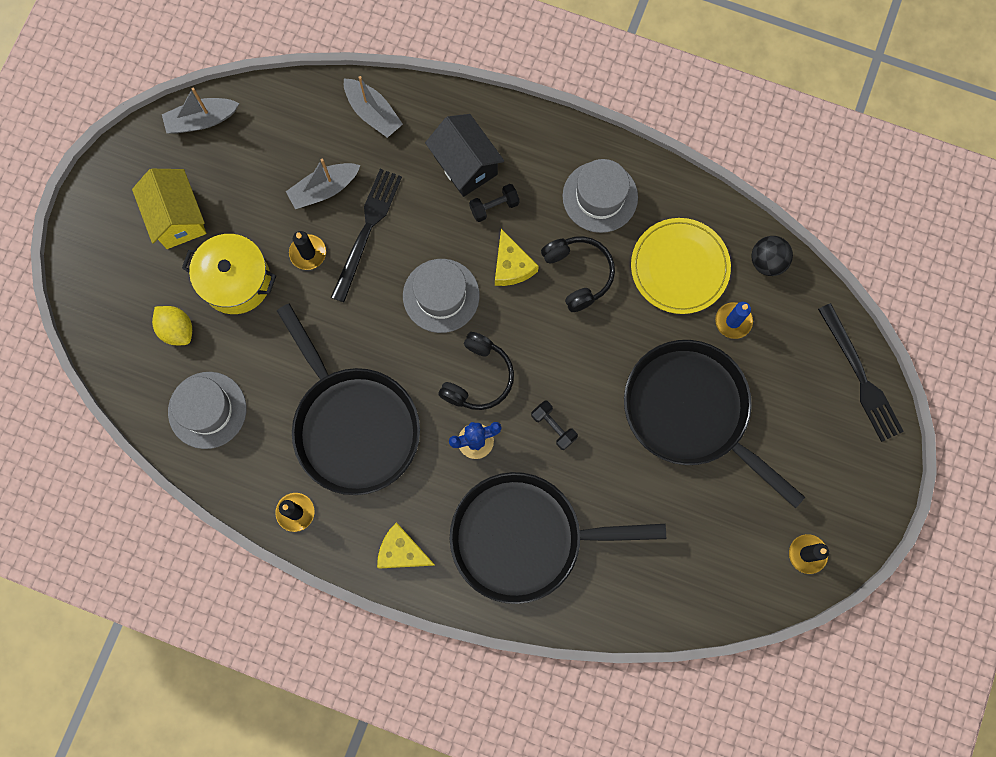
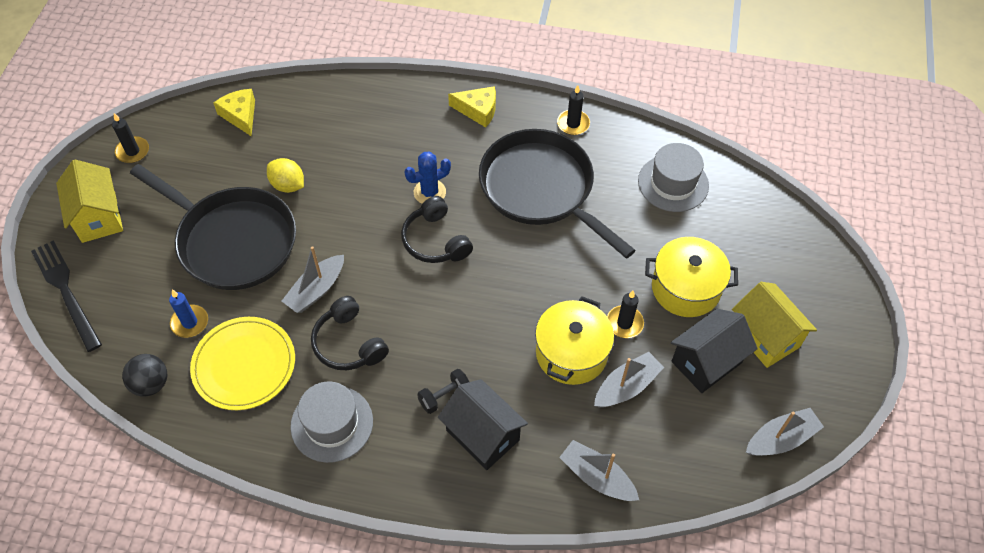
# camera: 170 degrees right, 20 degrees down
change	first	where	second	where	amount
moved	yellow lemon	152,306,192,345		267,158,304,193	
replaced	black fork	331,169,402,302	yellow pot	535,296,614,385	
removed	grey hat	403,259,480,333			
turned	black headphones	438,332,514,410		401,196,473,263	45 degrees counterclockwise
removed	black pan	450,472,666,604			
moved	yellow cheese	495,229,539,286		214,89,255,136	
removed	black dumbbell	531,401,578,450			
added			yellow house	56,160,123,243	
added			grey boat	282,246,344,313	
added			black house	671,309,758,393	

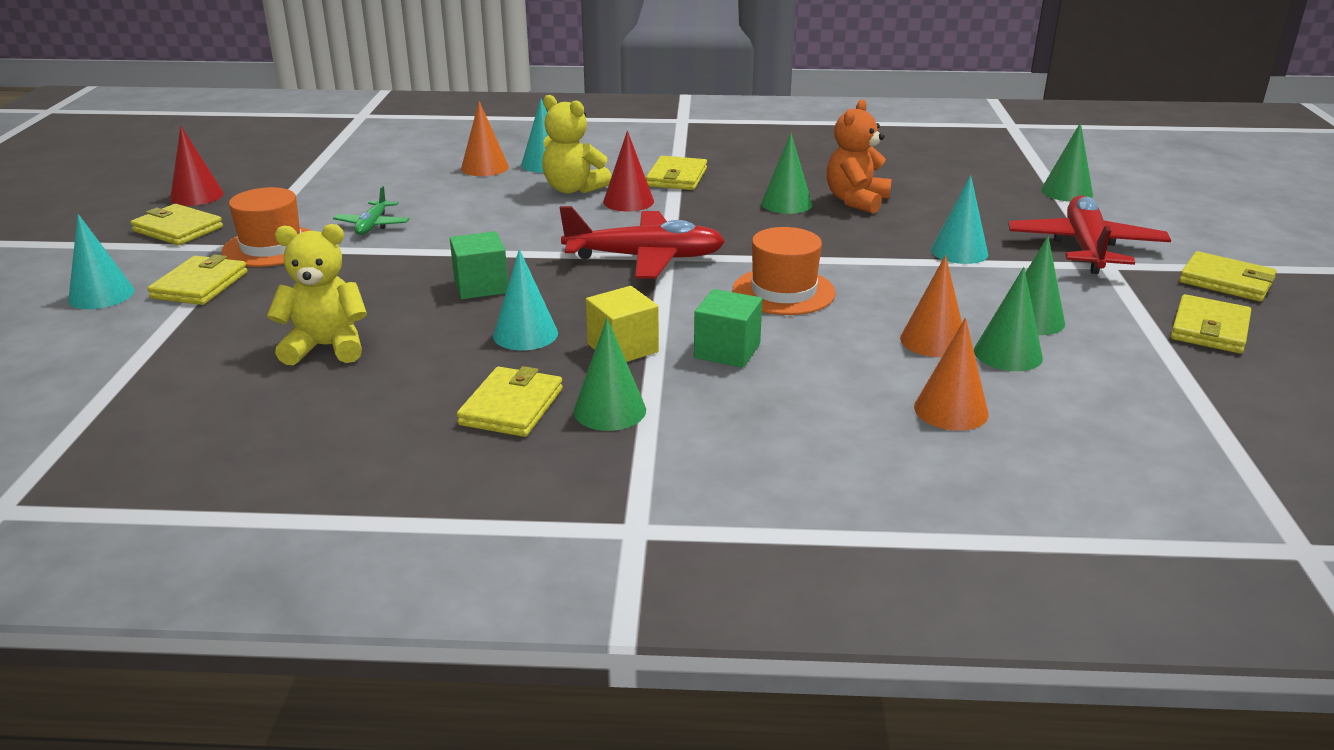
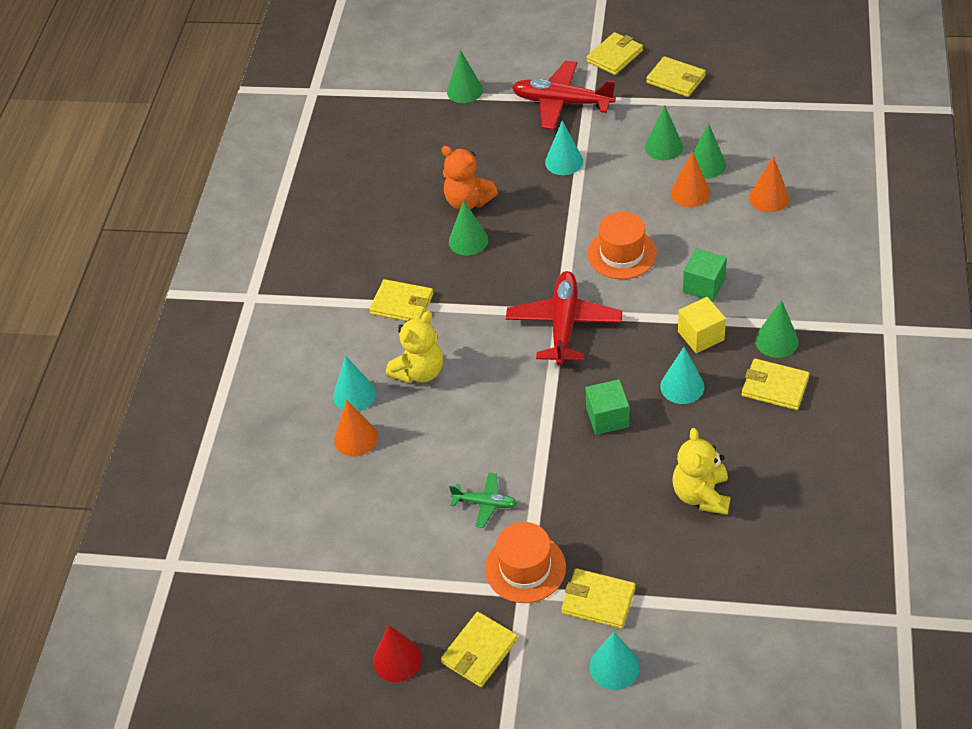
# camera: 80 degrees left, 20 degrees up
change	first	where	second	where	amount
removed	red cone	603,131,654,212			

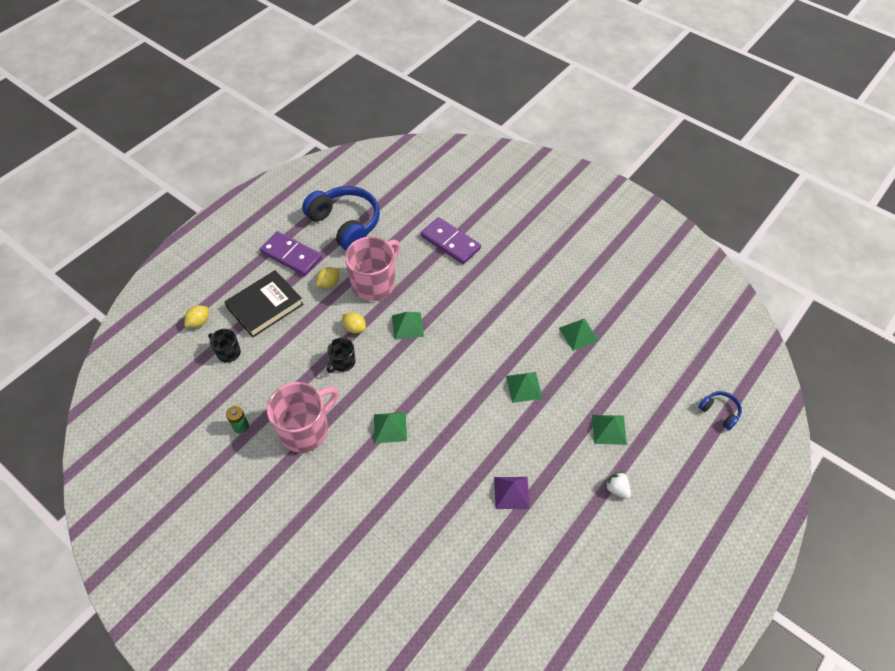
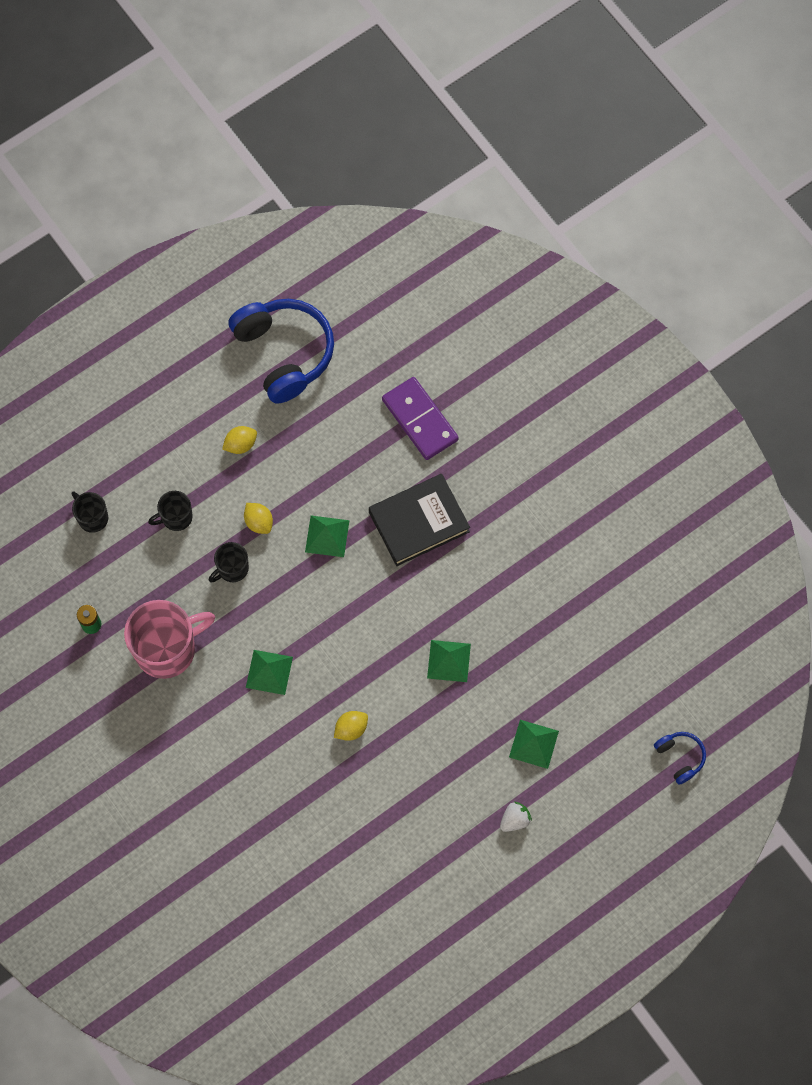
# camera: 15 degrees right, 15 degrees up
change	first	where	second	where	amount
moved	yellow lemon	185,306,209,328		334,711,368,741	
moved	black book	225,270,304,337		369,474,470,566	
removed	purple domino	260,231,322,276			
removed	pink mug	345,236,400,301			
removed	purple pyramid	494,477,530,509			
removed	green pyramid	559,318,599,351			
turned	white strawberry	605,472,631,499		500,802,532,832	75 degrees clockwise
added			black mug	148,491,193,531	

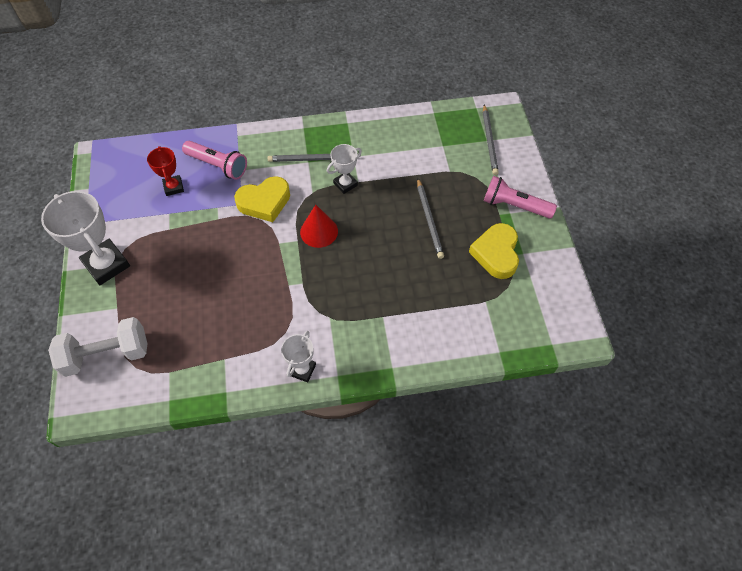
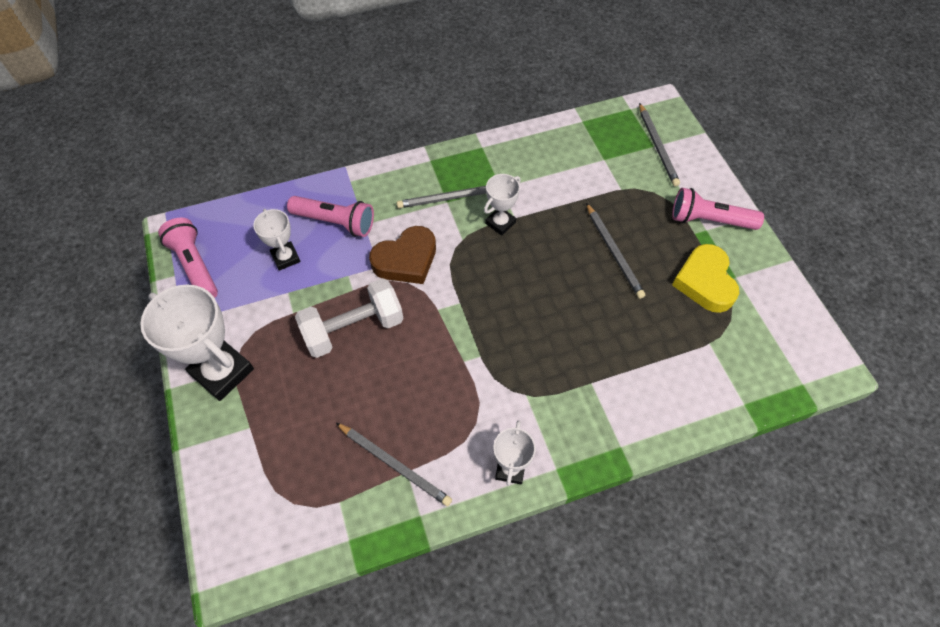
# camera: 10 degrees left, 0 degrees up
change	first	where	second	where	amount
moved	white dumbbell	48,317,147,377		295,278,403,358	
recoloured	red trophy	147,146,184,196	white trophy	253,209,300,271	
recoloured	yellow heart	234,176,290,222	brown heart	369,226,436,284	
removed	red cone	300,205,338,248			
added			pink flashlight	158,218,218,298	
added			grey pencil	336,423,452,506	

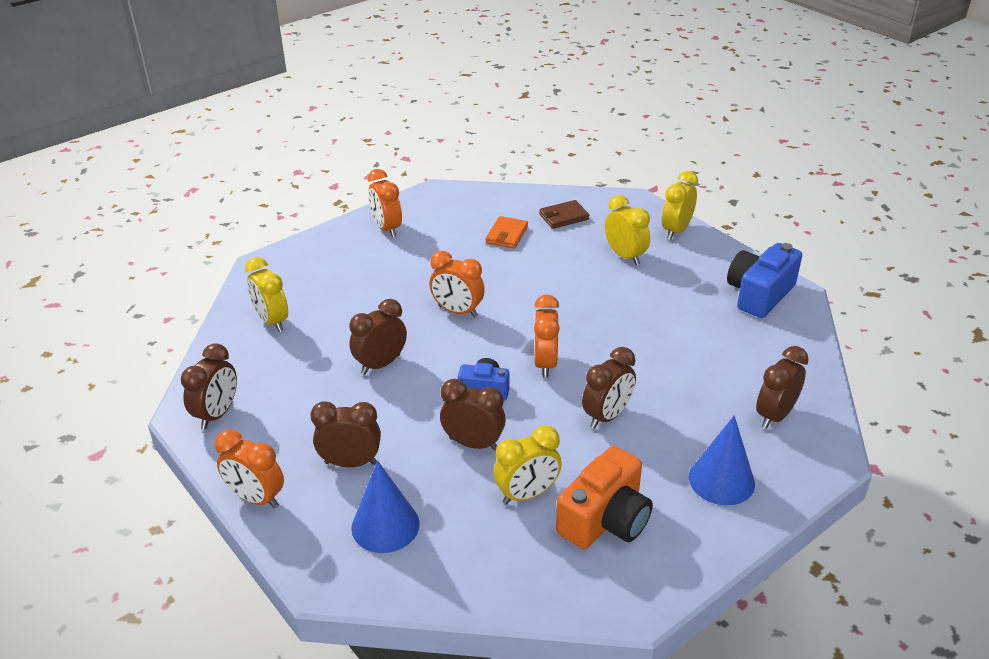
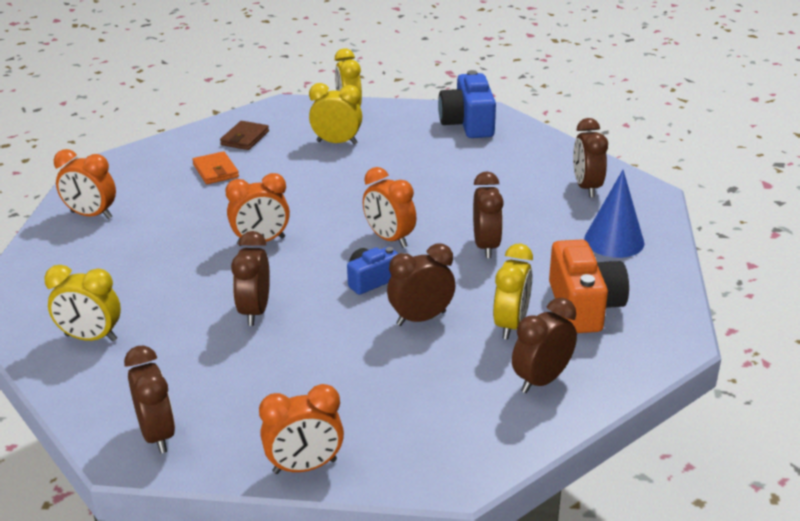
# camera: 45 degrees left, 5 degrees down
change	first	where	second	where	amount
moved	brown clock	311,401,381,467		512,298,577,393	
removed	blue cone	351,461,420,553			

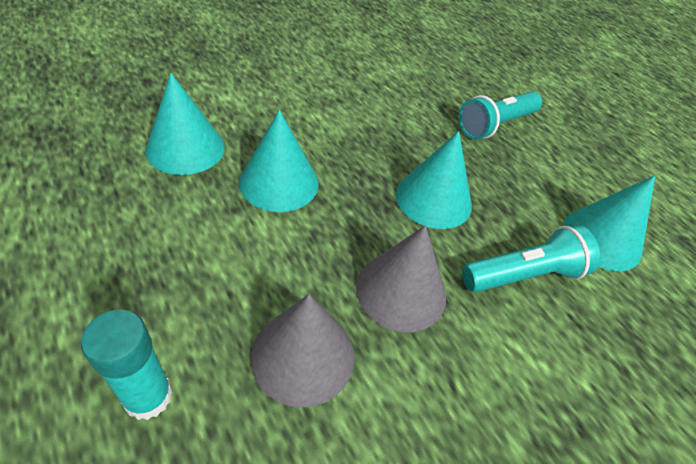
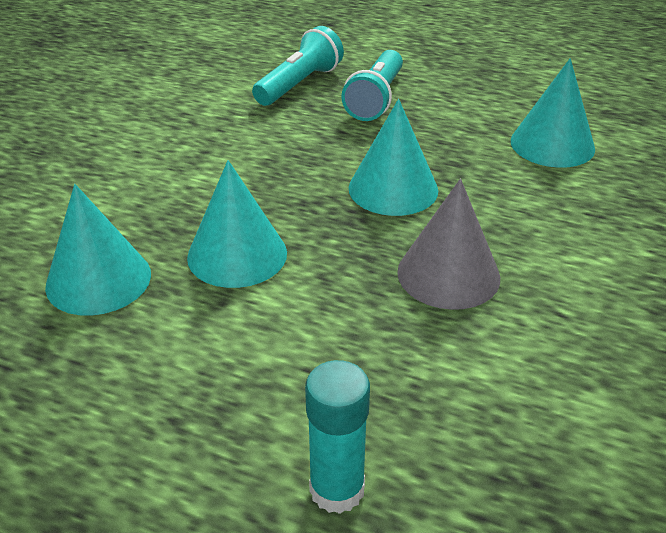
# camera: 30 degrees left, 10 degrees down
change	first	where	second	where	amount
removed	grey cone	251,294,354,408			
moved	turquoise flashlight	462,225,600,292		252,26,344,106	

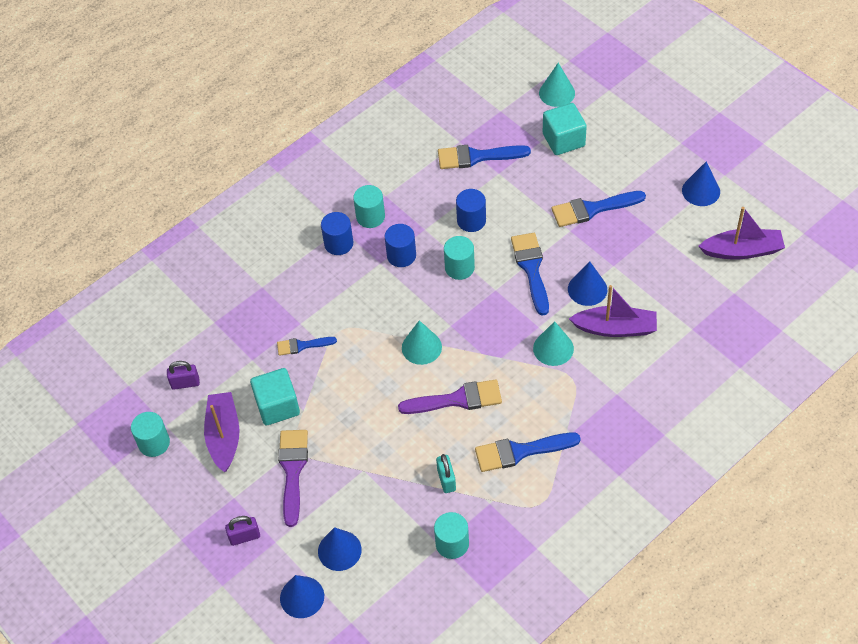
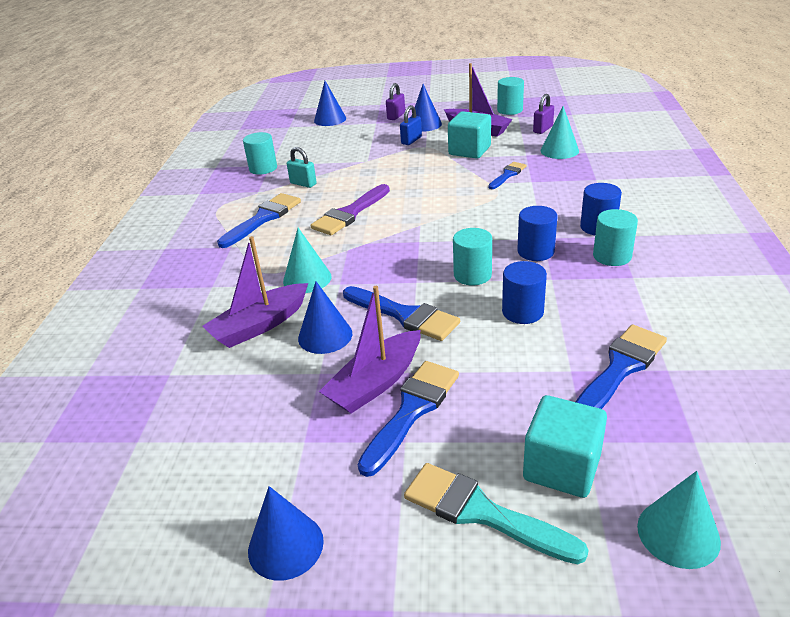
# camera: 135 degrees right, 20 degrees down
change	first	where	second	where	amount
replaced	purple brush	278,430,308,527	blue padlock	400,105,422,145	
moved	blue cone	318,527,362,571		414,84,442,132	
moved	turquoise cone	402,320,442,365		541,106,579,159	
moved	purple boat	698,207,785,260		319,286,421,414	
added			turquoise brush	404,463,589,564	

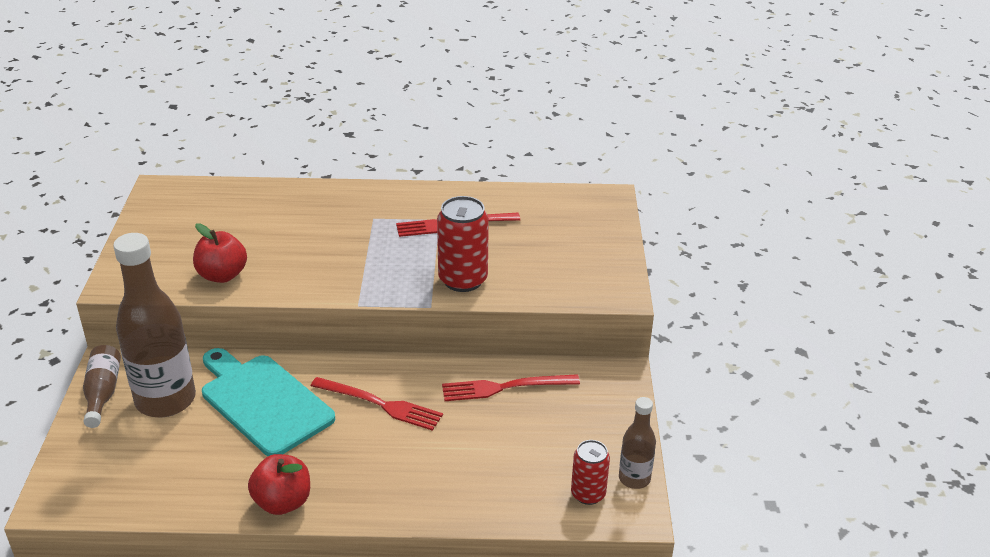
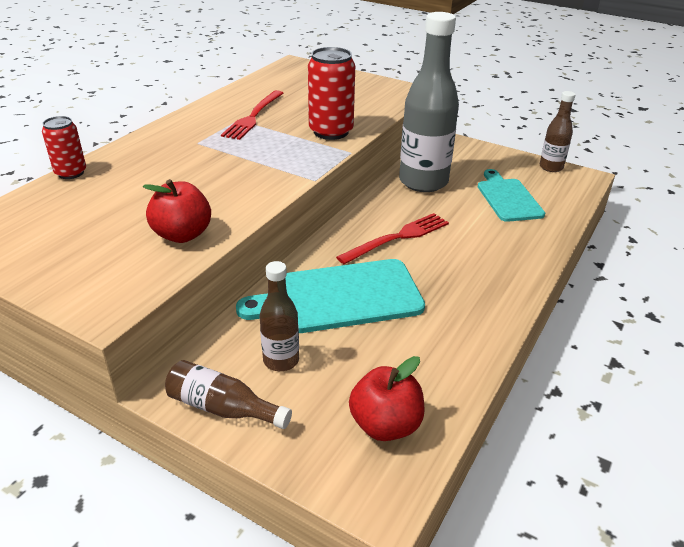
# camera: 60 degrees left, 0 degrees up
change	first	where	second	where	amount
resized	brown bottle	113,233,196,417		260,261,299,371	x0.50
moved	red apple	248,454,310,515		349,356,425,441	
replaced	red fork	442,374,580,401	grey bottle	399,12,459,192	
moved	red can	571,440,610,505		42,116,86,179	
added			turquoise cutting board	478,169,545,222	

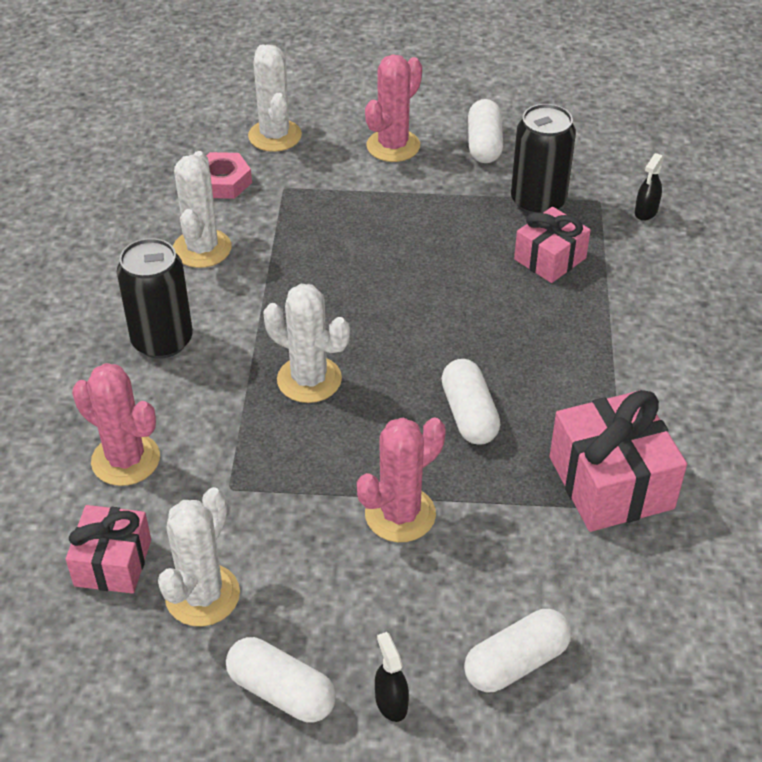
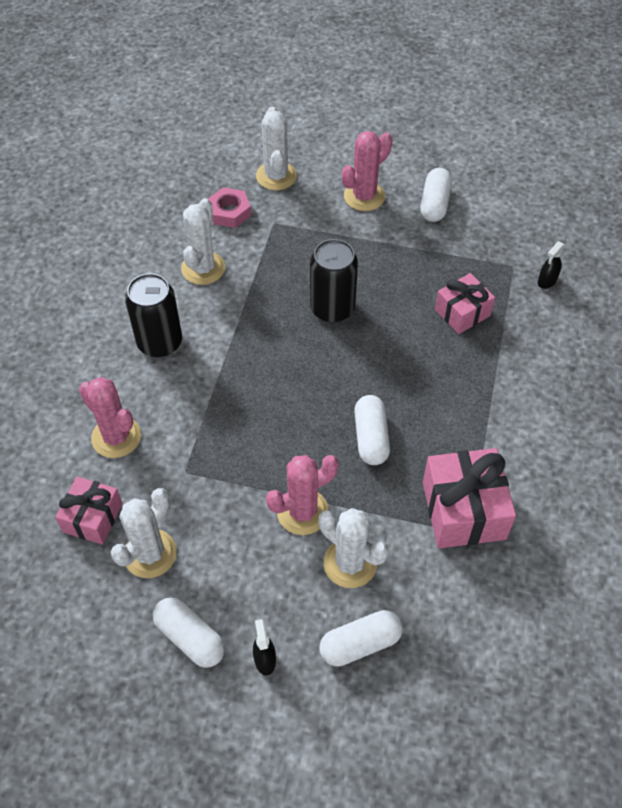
# camera: 10 degrees right, 10 degrees up
change	first	where	second	where	amount
moved	white cactus	263,284,350,403		319,508,388,588	
moved	black can	511,104,576,214		310,239,358,323	

